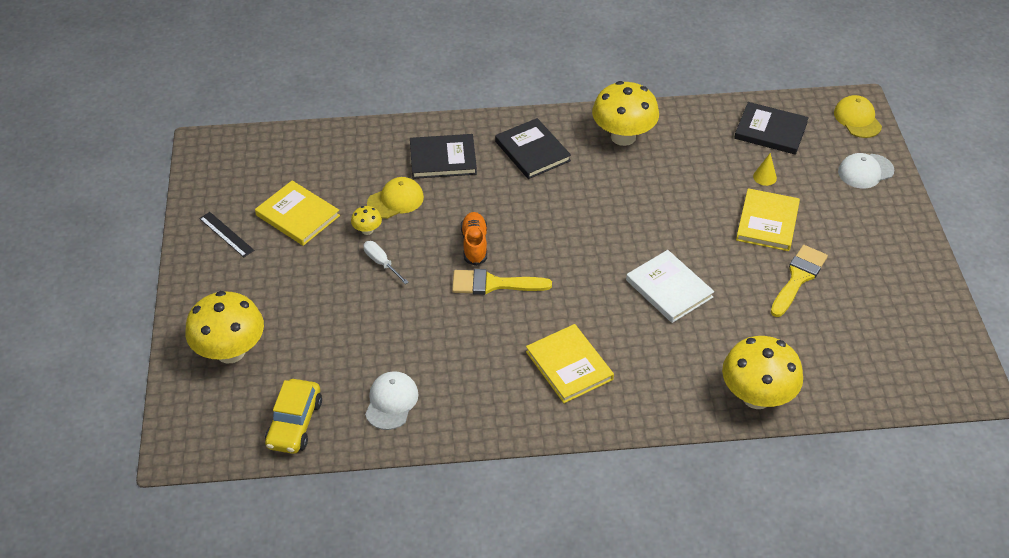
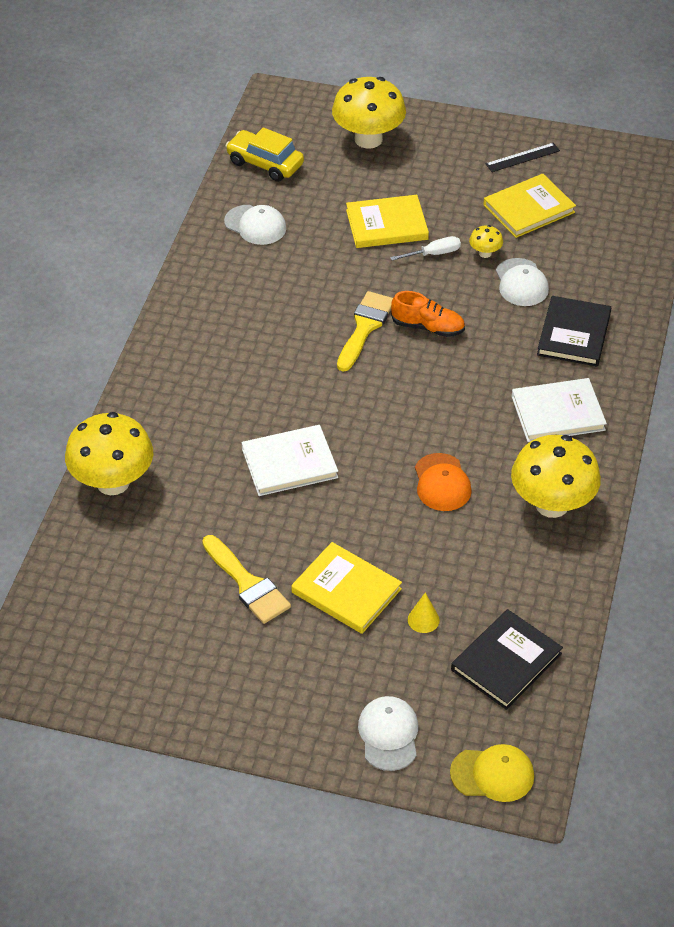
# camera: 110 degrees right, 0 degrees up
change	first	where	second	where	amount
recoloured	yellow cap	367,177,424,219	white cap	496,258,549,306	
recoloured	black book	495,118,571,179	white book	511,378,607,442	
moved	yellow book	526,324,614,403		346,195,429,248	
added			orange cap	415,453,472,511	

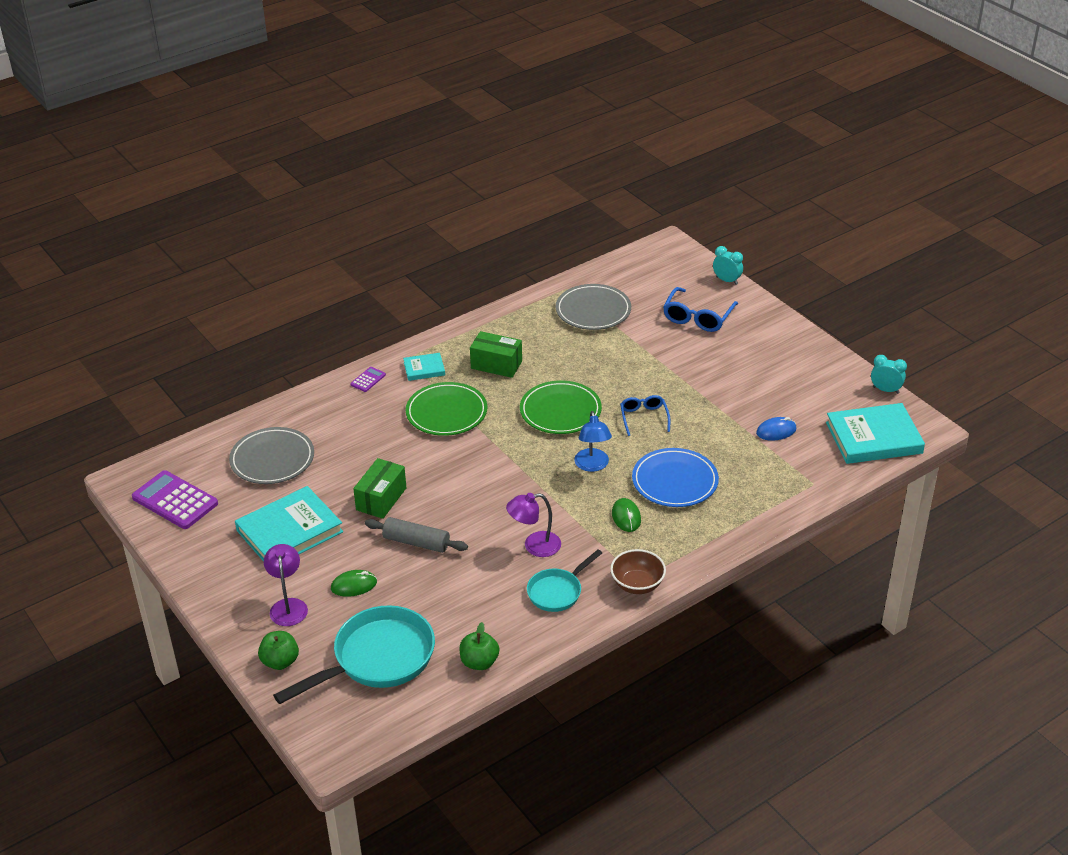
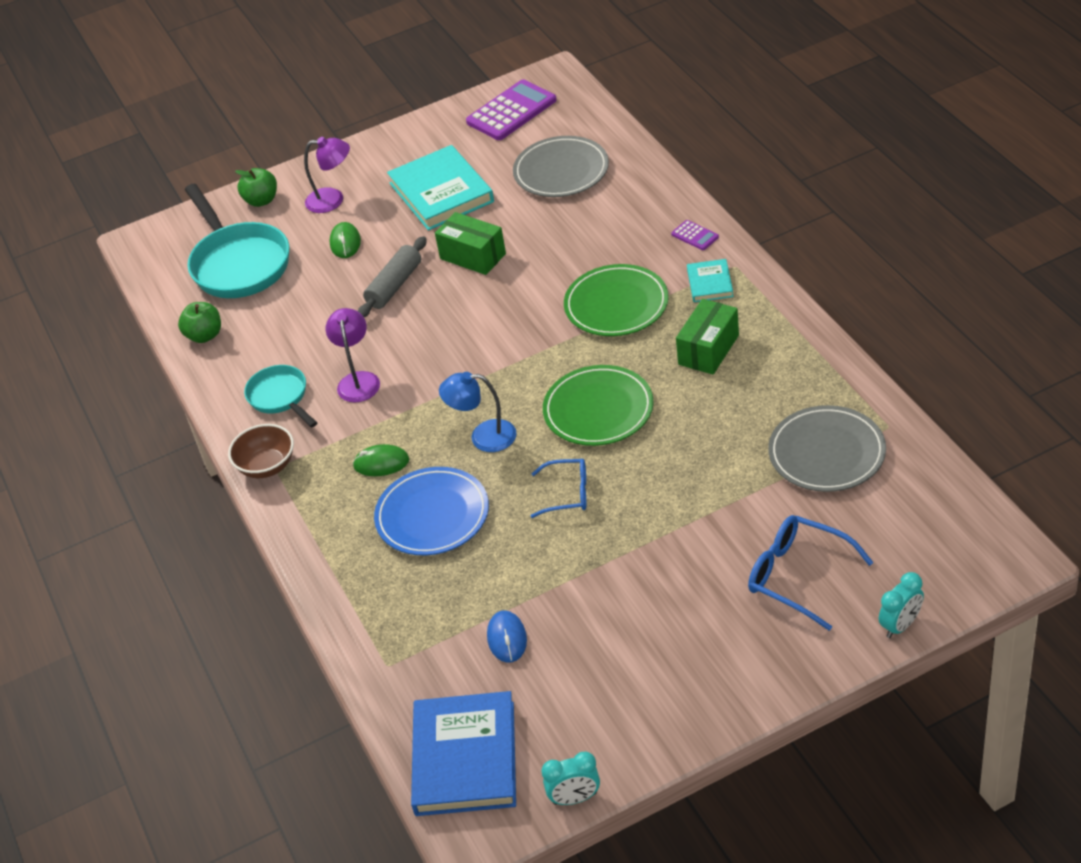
# camera: 105 degrees right, 5 degrees up
change	first	where	second	where	amount
recoloured	turquoise book	826,403,925,464	blue book	411,691,516,816	
turned	turquoise clock	871,355,907,394		542,752,600,805	45 degrees clockwise

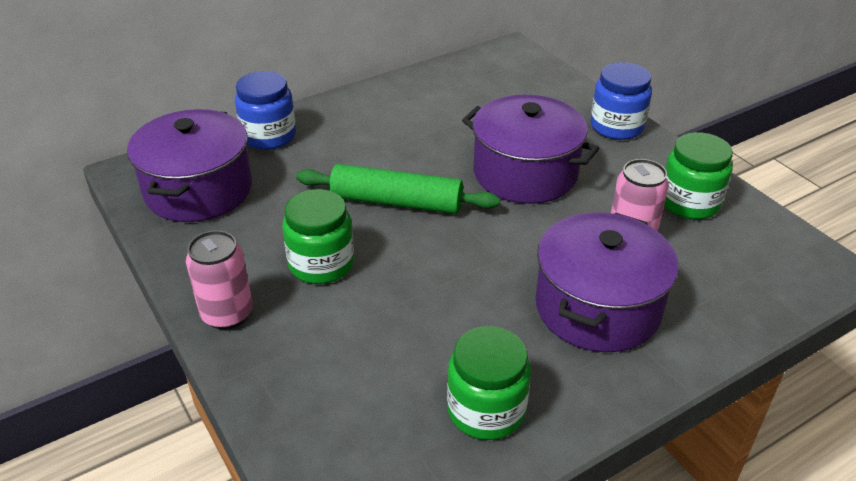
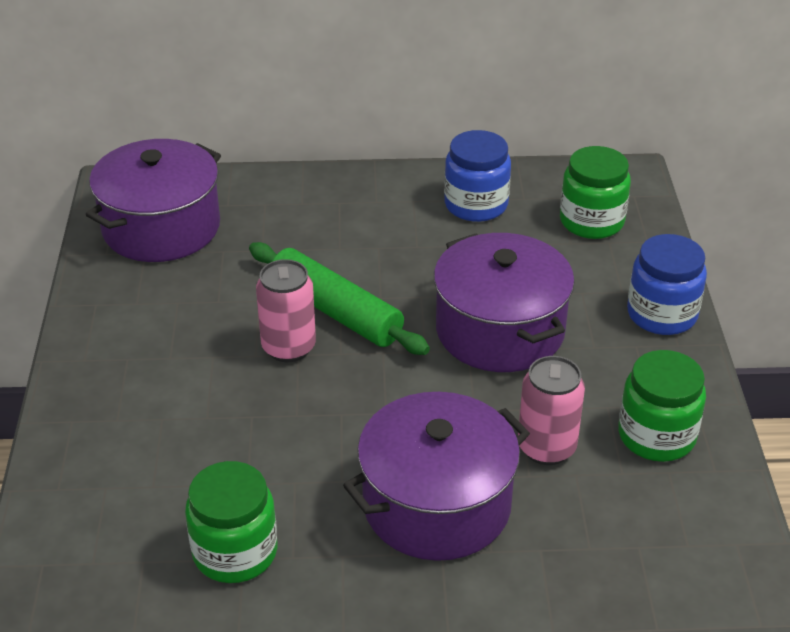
# camera: 30 degrees right, 0 degrees up
change	first	where	second	where	amount
moved	pink can	186,230,253,330		256,259,316,362	
moved	blue jar	235,71,296,150		444,130,511,222	
moved	green jar	282,189,354,284		560,146,631,239	

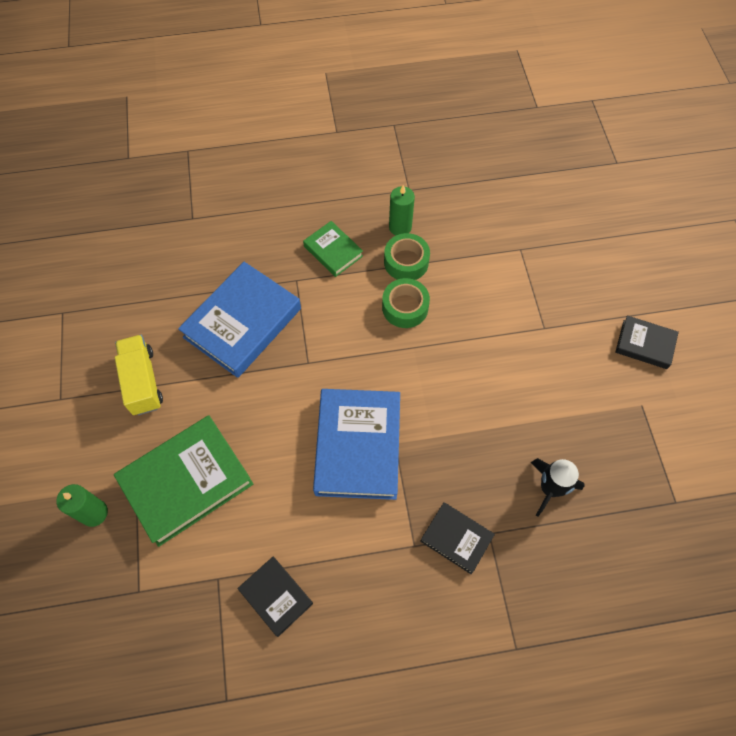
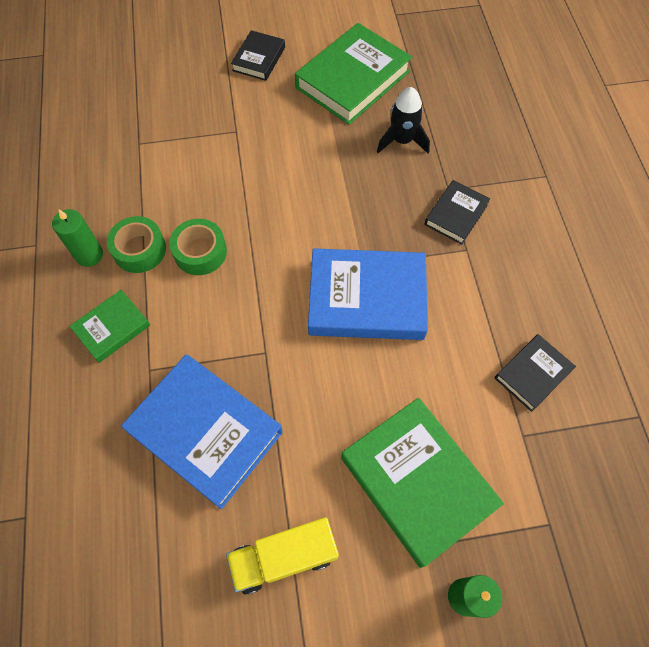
# camera: 90 degrees left, 0 degrees up
change	first	where	second	where	amount
added			green book	295,23,412,125	

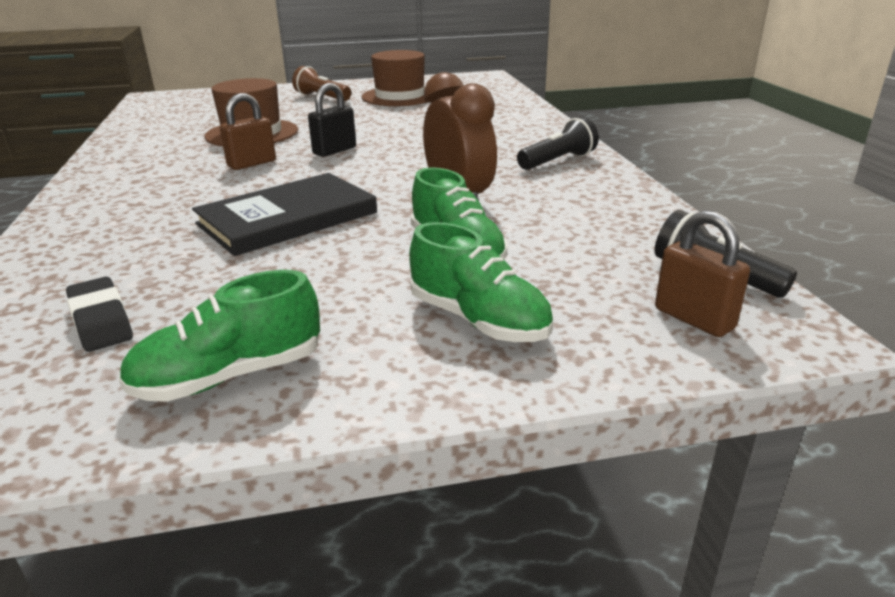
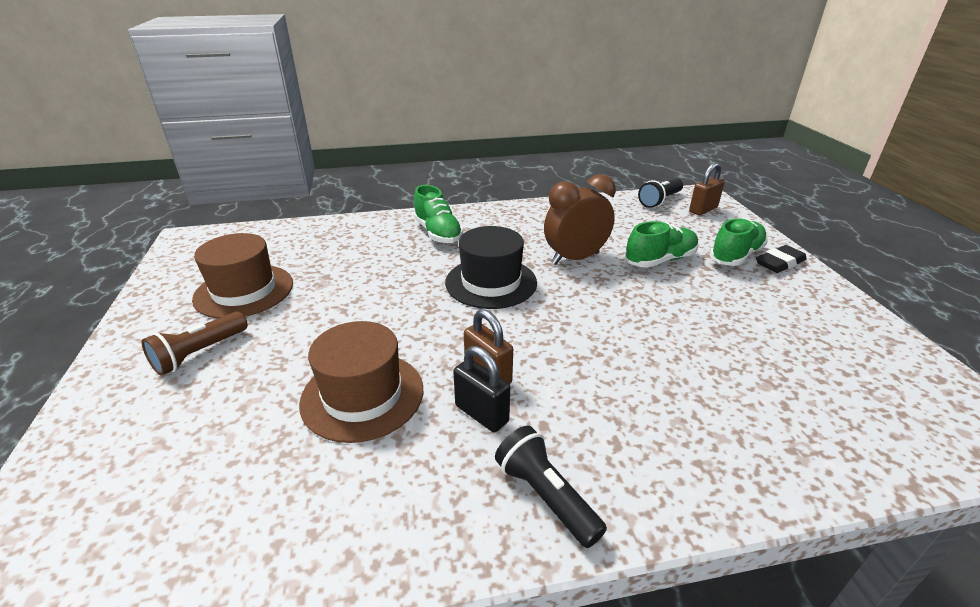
# camera: 90 degrees left, 5 degrees up
change	first	where	second	where	amount
moved	black eraser	66,277,133,352		756,245,807,273	
moved	green shoe	118,270,320,402		413,185,463,243	
removed	black book	192,173,377,256			
moved	black padlock	308,83,356,157		453,346,510,432	
moved	black flashlight	517,117,599,170		495,426,607,548	
added			black hat	445,226,537,309	

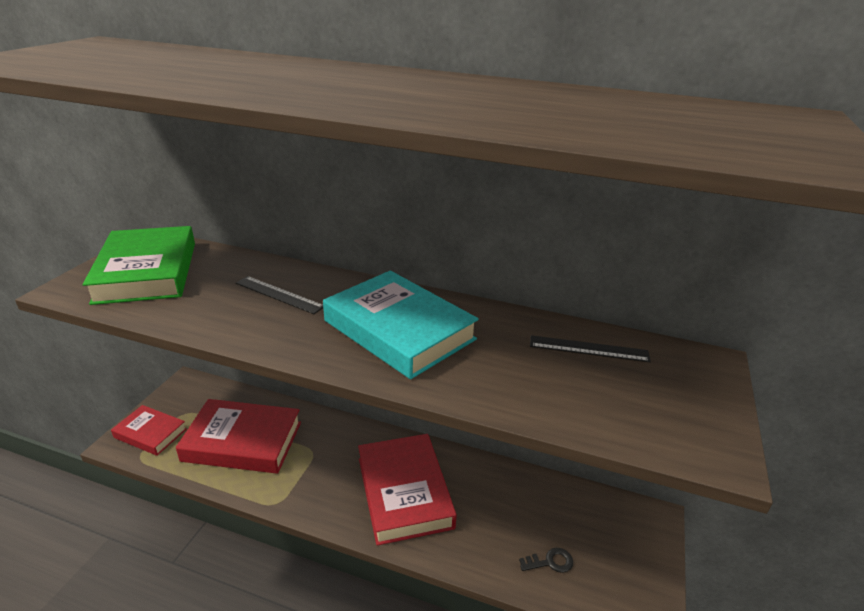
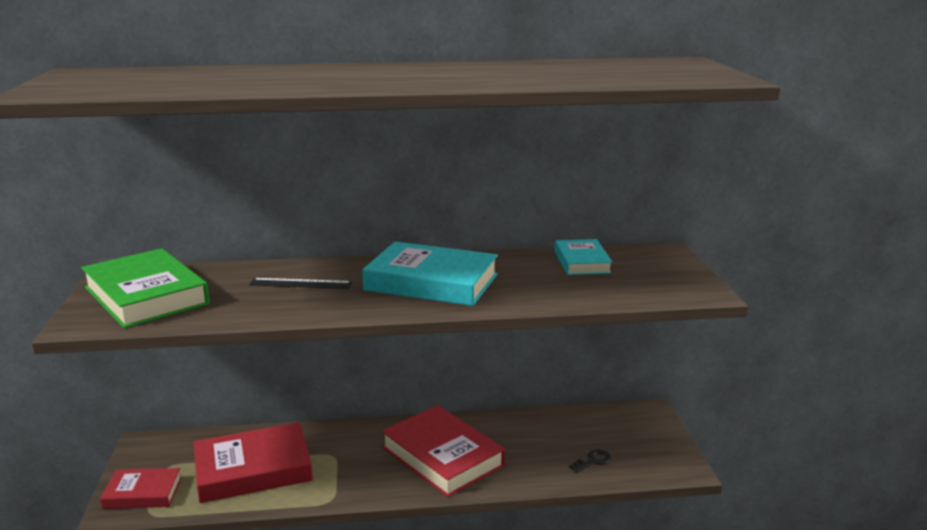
# camera: 25 degrees left, 10 degrees down
change	first	where	second	where	amount
replaced	black ruler	530,335,651,362	turquoise book	555,239,612,275	

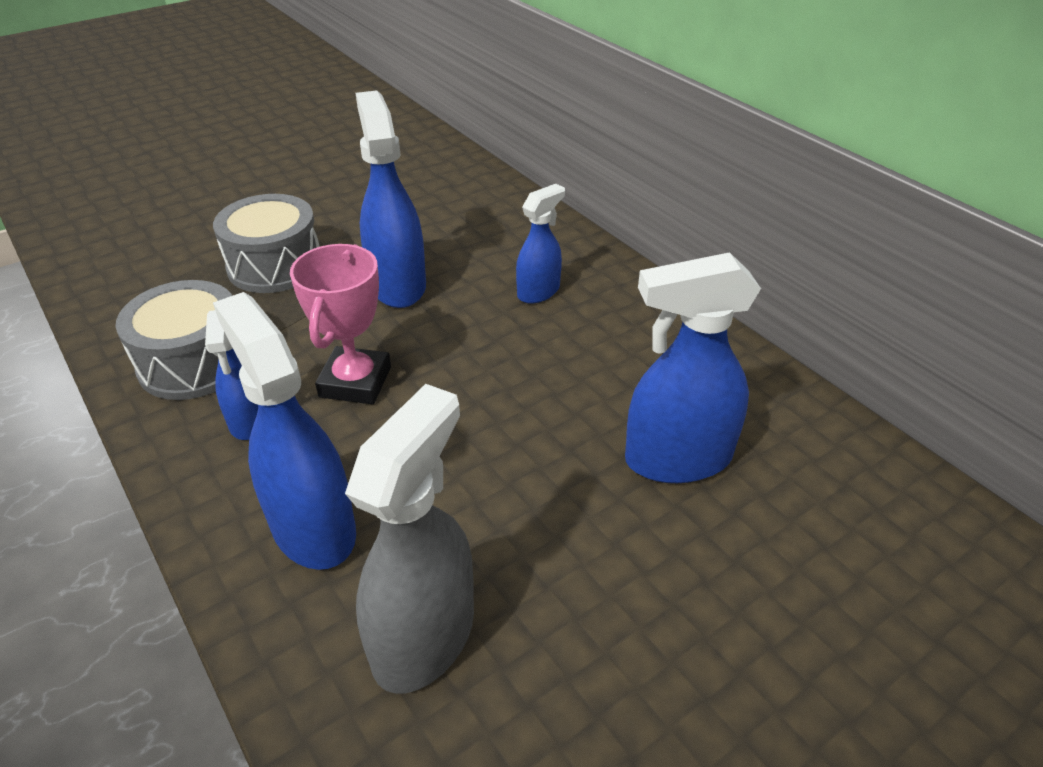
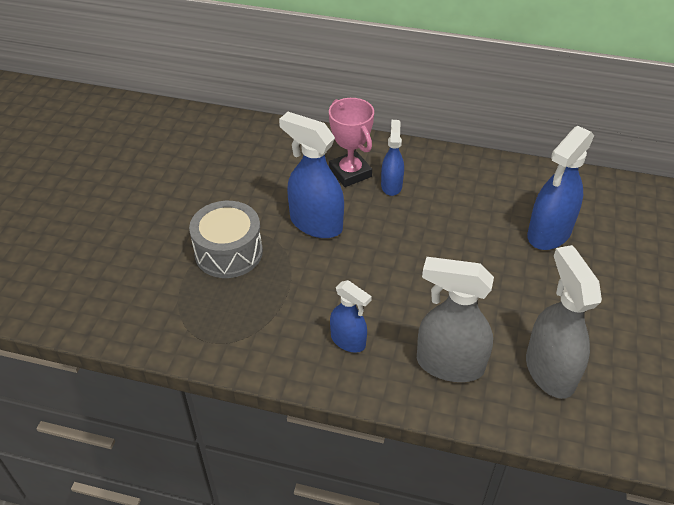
# camera: 40 degrees left, 5 degrees up
change	first	where	second	where	amount
removed	grey drum	116,280,232,400			
recoloured	blue spray bottle	213,292,356,570	grey spray bottle	417,257,494,382	
moved	pink trophy	290,244,391,404		329,98,374,187	

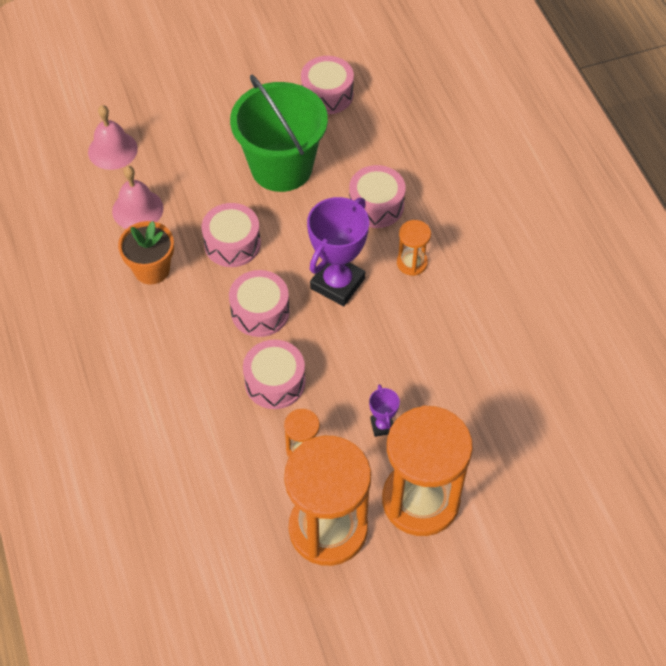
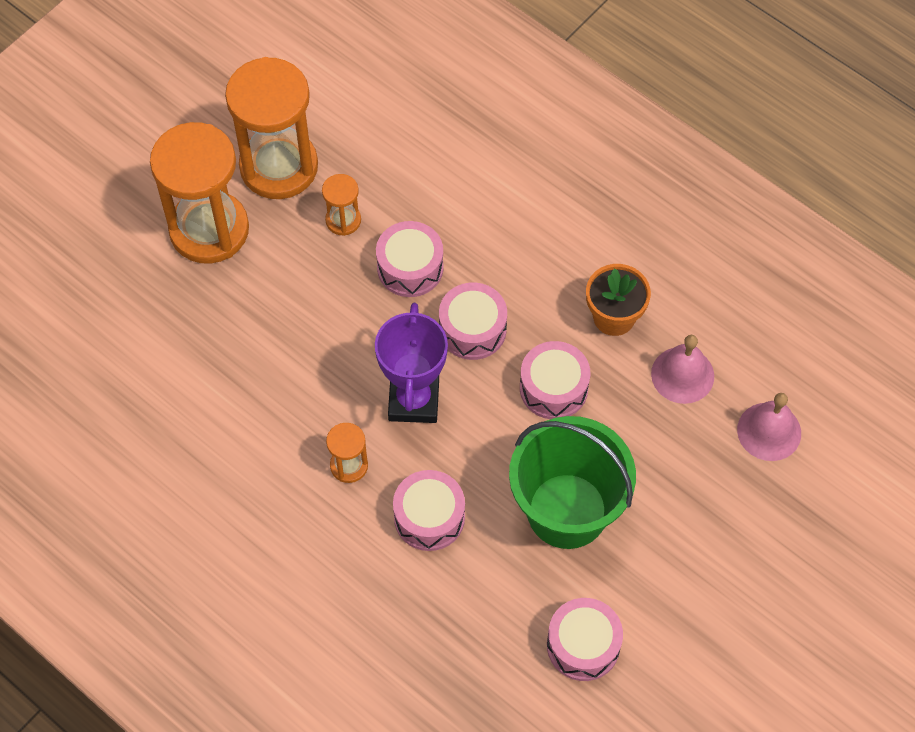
# camera: 150 degrees right, 5 degrees up
change	first	where	second	where	amount
removed	purple trophy	369,384,400,437			

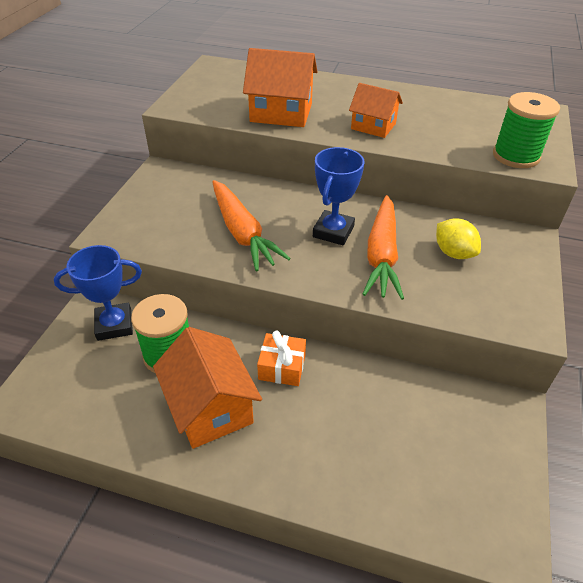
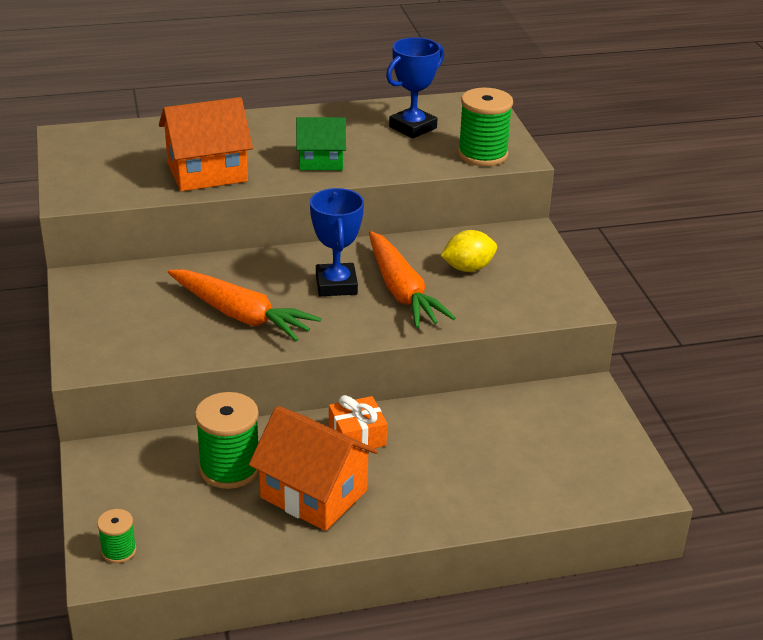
# camera: 30 degrees left, 10 degrees down
change	first	where	second	where	amount
moved	blue trophy	54,245,142,341		386,37,444,138	
recoloured	orange house	349,83,403,138	green house	296,117,346,170	
turned	yellow lemon	436,218,481,259		441,230,497,272	45 degrees counterclockwise
added			green spool	97,509,136,563	

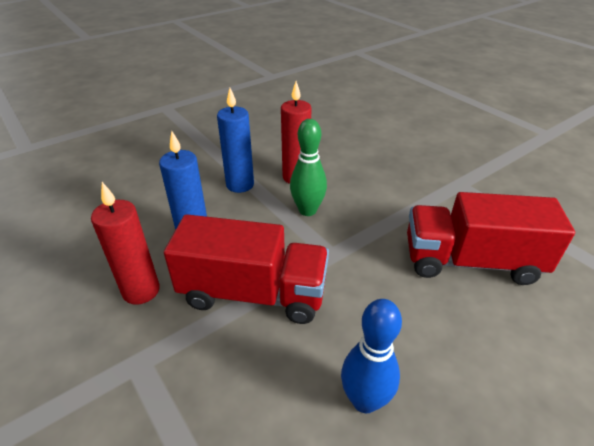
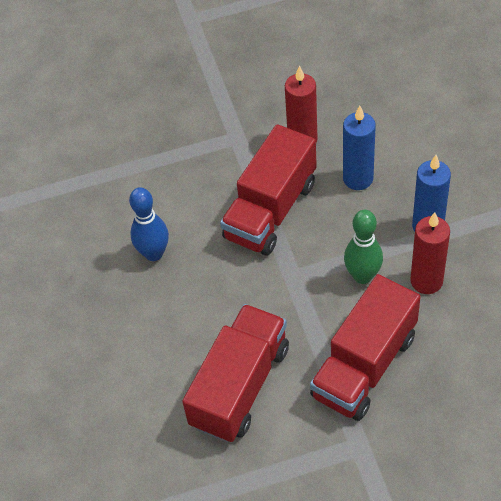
# camera: 115 degrees right, 15 degrees up
change	first	where	second	where	amount
added			red truck	310,274,420,421	

